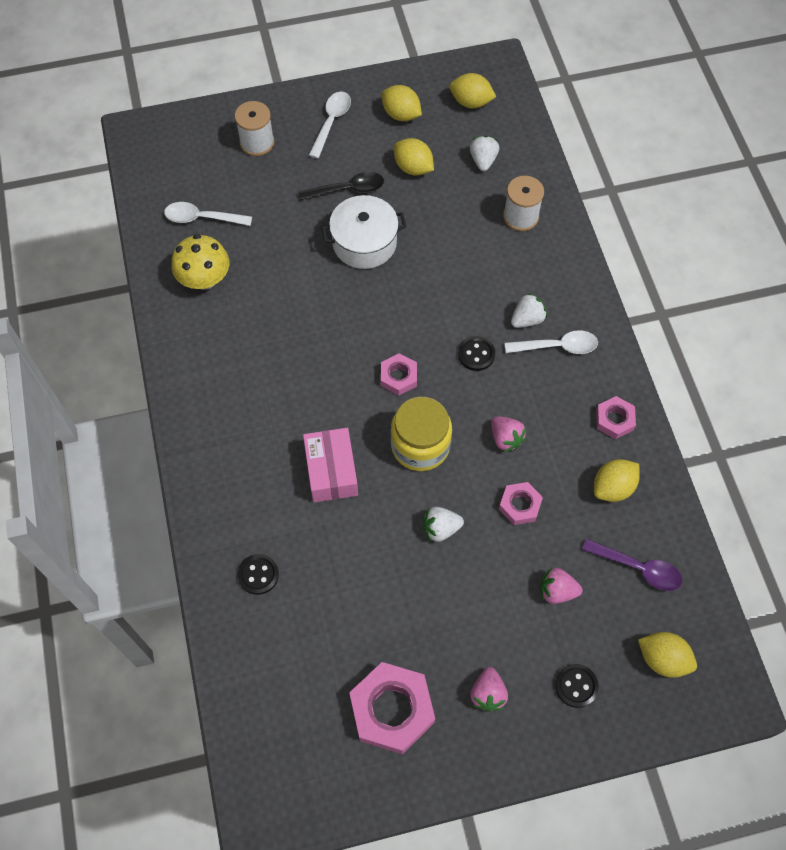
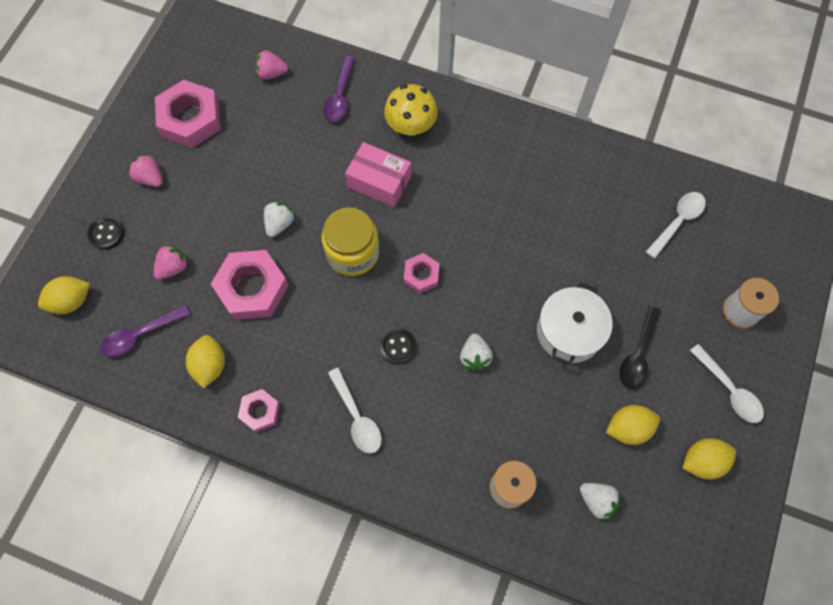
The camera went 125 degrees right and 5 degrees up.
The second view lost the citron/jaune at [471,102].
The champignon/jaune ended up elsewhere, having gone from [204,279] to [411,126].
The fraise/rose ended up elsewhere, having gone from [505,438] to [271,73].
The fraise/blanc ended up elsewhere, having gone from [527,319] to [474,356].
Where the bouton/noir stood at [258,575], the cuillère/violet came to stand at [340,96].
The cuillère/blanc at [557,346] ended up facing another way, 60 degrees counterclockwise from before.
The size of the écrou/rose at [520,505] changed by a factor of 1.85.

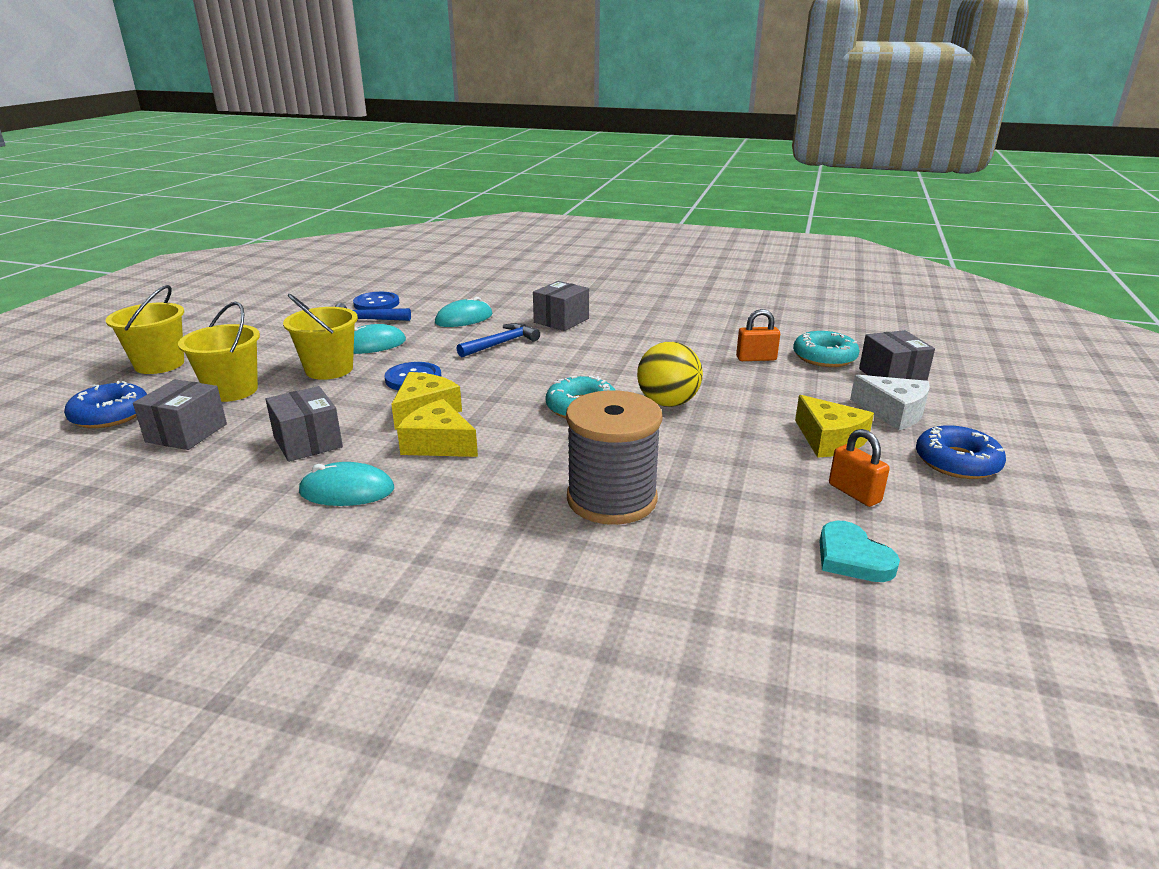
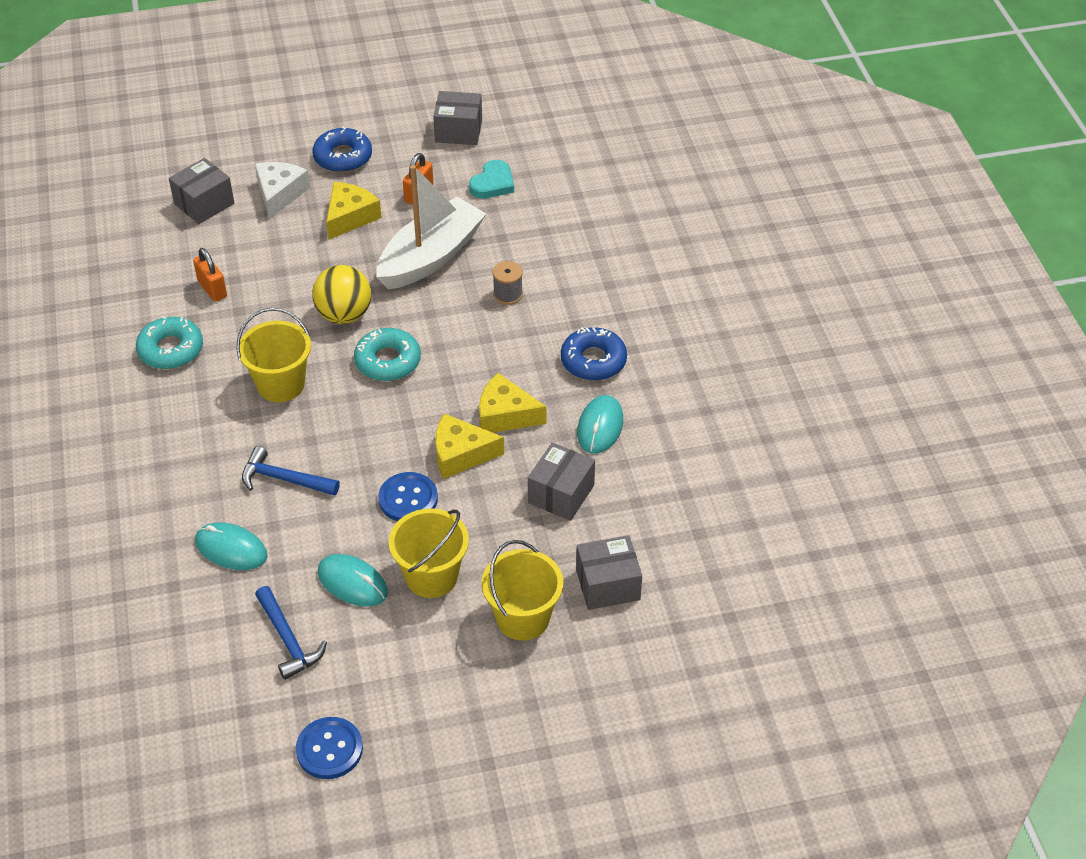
The camera went 120 degrees left and 20 degrees up.
The second view gained the bateau/blanc at [431,257].
The beignet/bleu ended up elsewhere, having gone from [110,415] to [593,361].
The seau/jaune ended up elsewhere, having gone from [159,364] to [281,384].
The bouton/bleu ended up elsewhere, having gone from [376,303] to [329,749].
The boîte/gris ended up elsewhere, having gone from [561,320] to [458,131].
The beignet/turquoise ended up elsewhere, having gone from [824,357] to [171,350].
The souris/turquoise at [347,491] ended up facing another way, 45 degrees clockwise from before.
The fromage/jaune at [438,444] ended up facing another way, 105 degrees clockwise from before.
The size of the bobine/gris at [612,499] changed by a factor of 0.45.

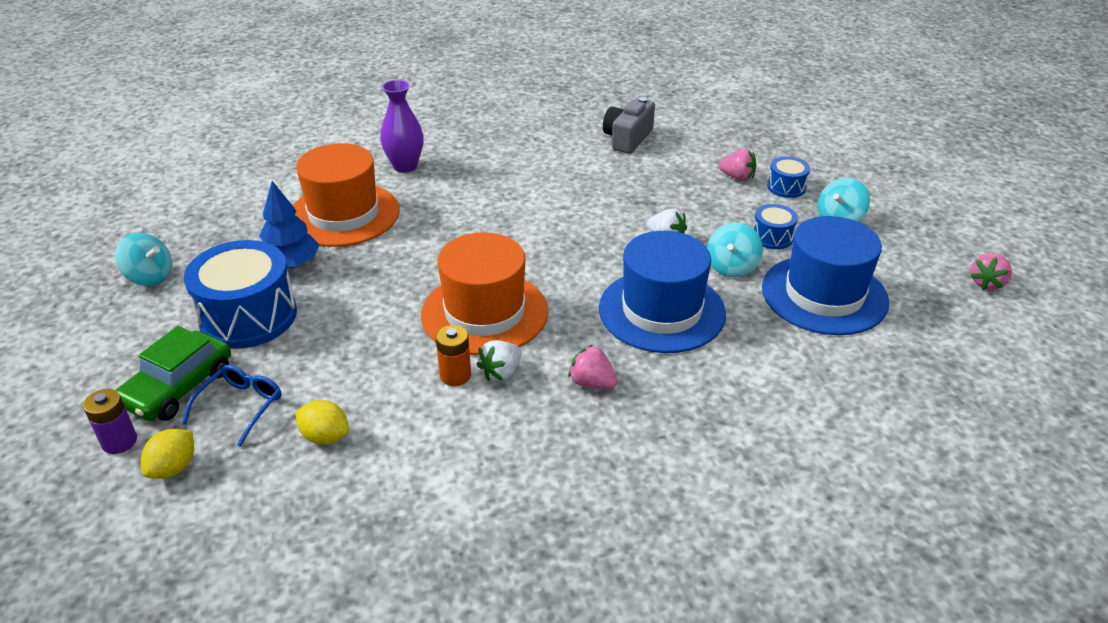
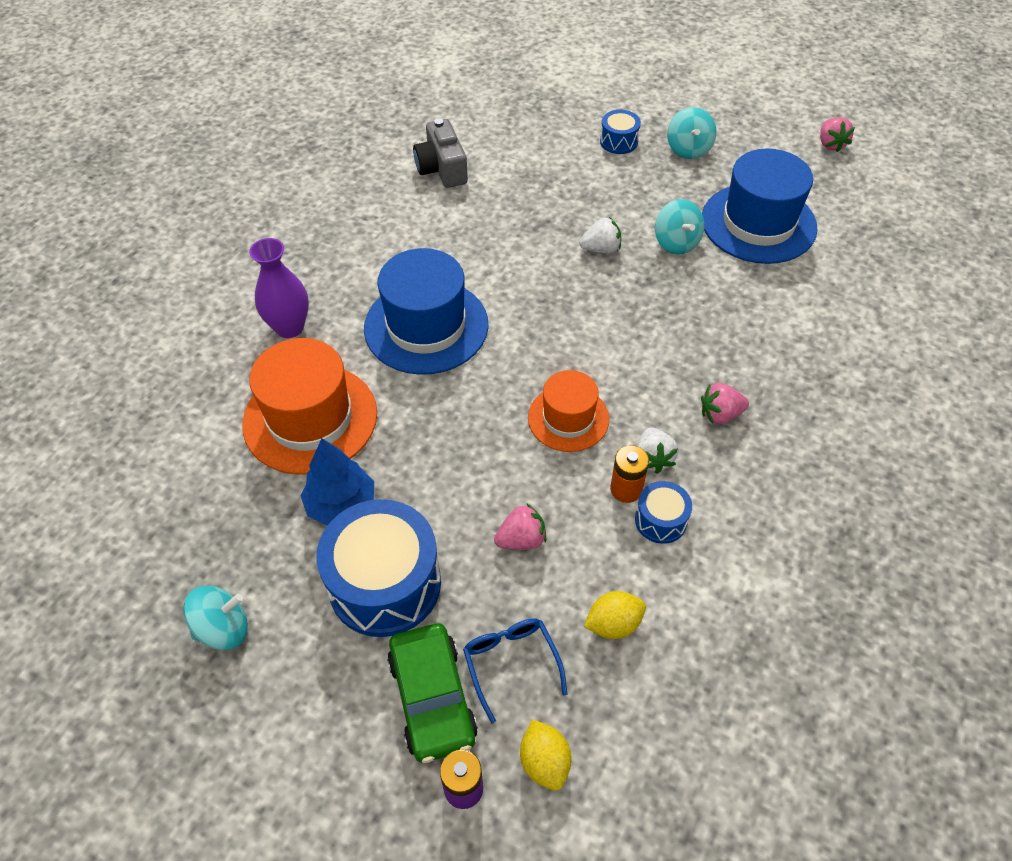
The camera went 45 degrees left and 15 degrees up.
The chapeau/bleu ended up elsewhere, having gone from [661,311] to [426,326].
The fraise/rose ended up elsewhere, having gone from [737,177] to [521,539].
The tambour/bleu ended up elsewhere, having gone from [772,237] to [660,520].
The size of the chapeau/orange at [484,313] changed by a factor of 0.61.

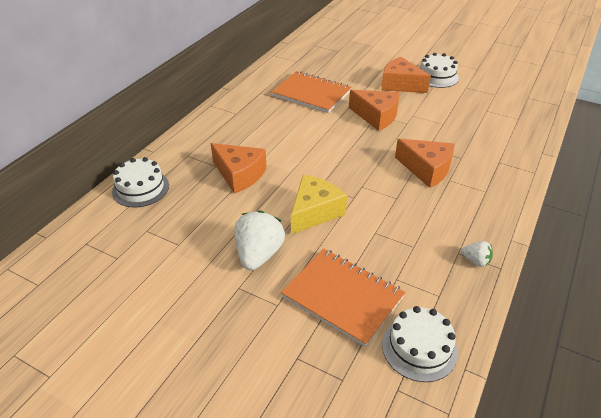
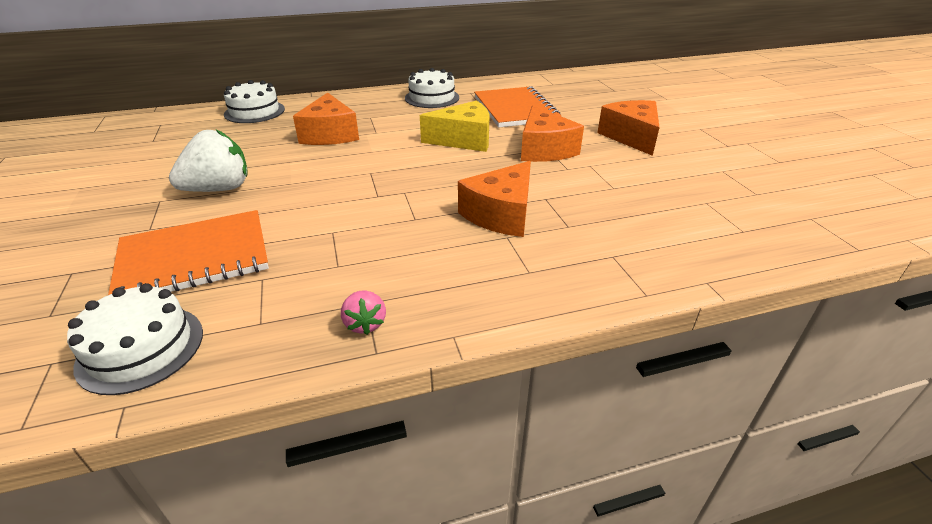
The camera went 45 degrees right and 5 degrees down.
The fromage/jaune ended up elsewhere, having gone from [314,212] to [464,140].
The gâteau/blanc ended up elsewhere, having gone from [437,76] to [432,98].
What was the fraise/blanc at [476,261] turned into the fraise/rose at [365,324].
The carnet/orange at [342,297] ended up facing another way, 75 degrees clockwise from before.
The fromage/orange at [427,169] ended up facing another way, 45 degrees clockwise from before.

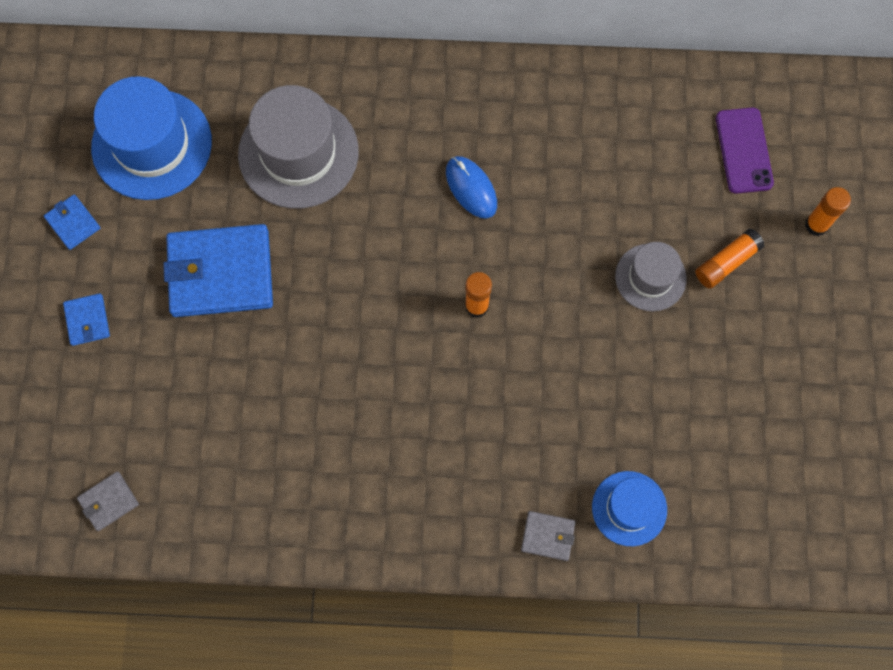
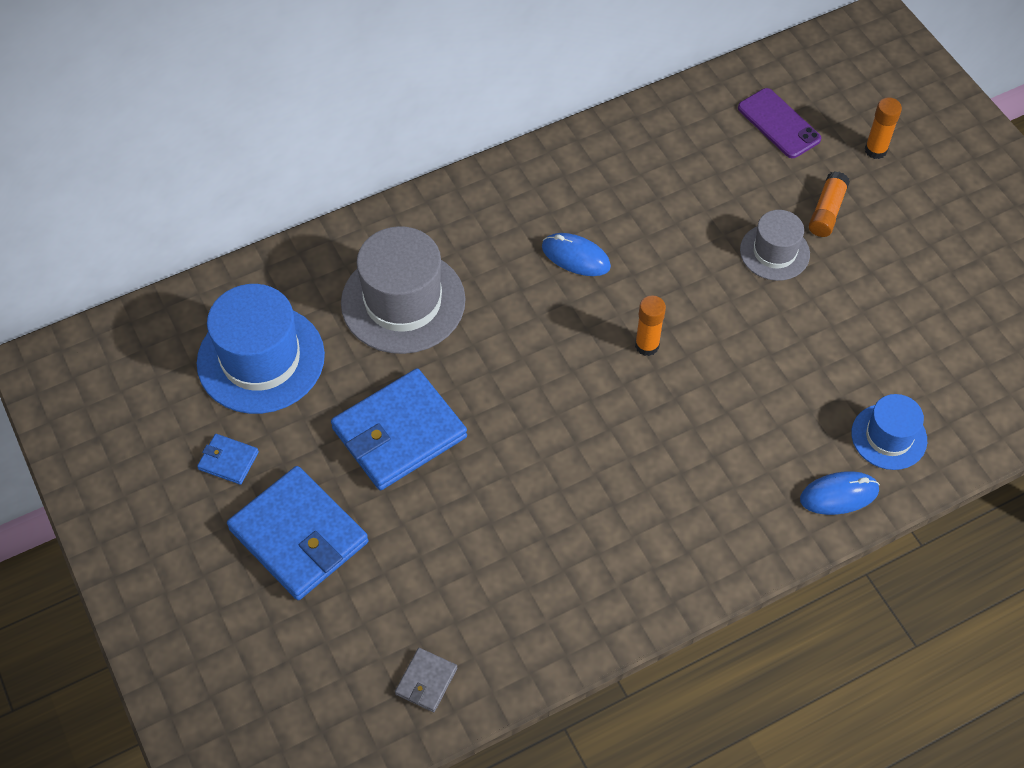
The camera went 30 degrees left and 15 degrees down.
Where the portefeuille/gris stood at [548,536], the souris/bleu came to stand at [839,495].
The size of the portefeuille/bleu at [87,320] changed by a factor of 2.22.

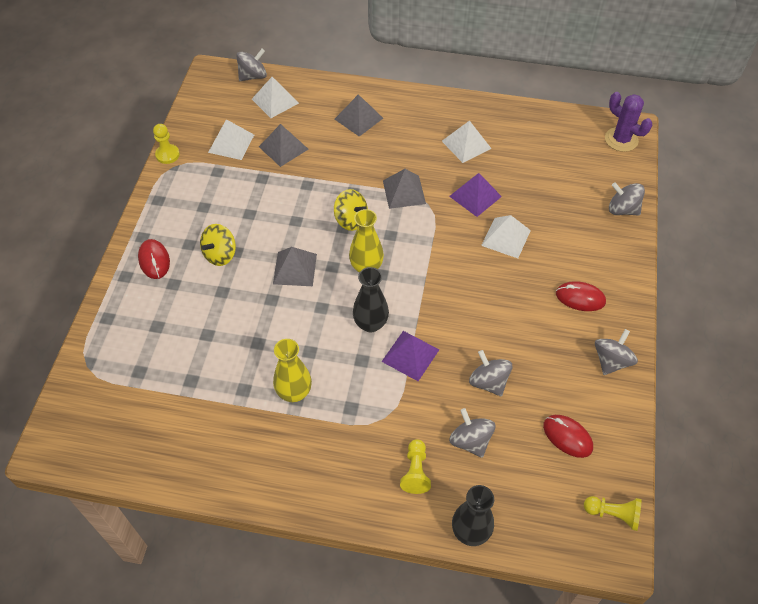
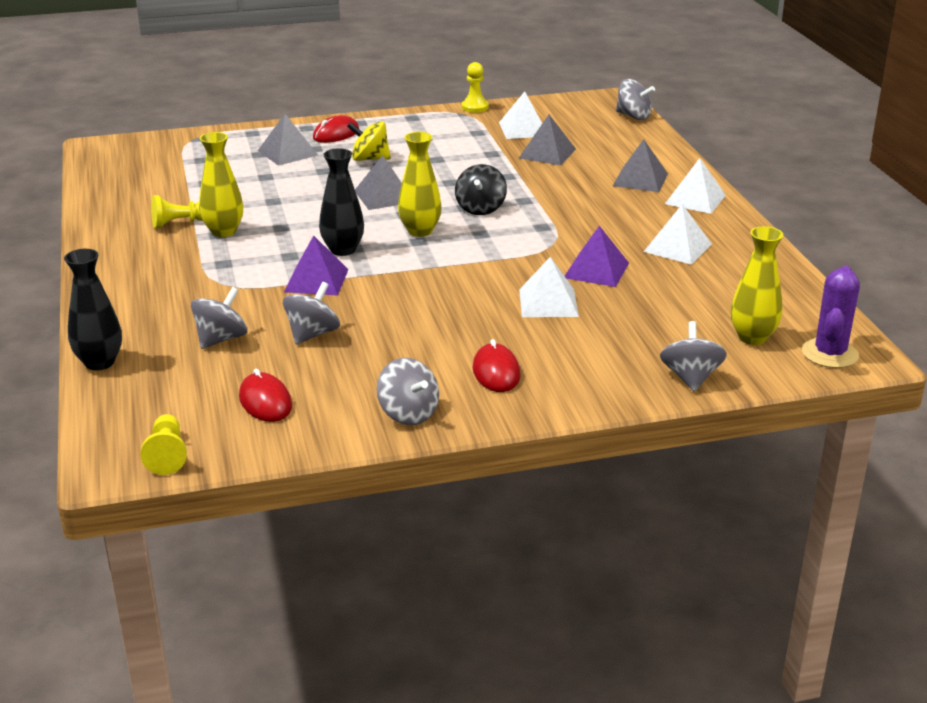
The camera went 65 degrees right and 25 degrees down.
The second view gained the vase/jaune at [752,337].
The pyramide/blanc ended up elsewhere, having gone from [275,101] to [695,199].
The pyramide/gris ended up elsewhere, having gone from [404,192] to [287,152].
The pion/jaune ended up elsewhere, having gone from [415,471] to [179,223].
What was the toupie/jaune at [351,220] turned into the toupie/noir at [480,208].
The souris/rouge at [567,437] ended up facing another way, 45 degrees counterclockwise from before.
The toupie/gris at [611,361] ended up facing another way, 45 degrees clockwise from before.

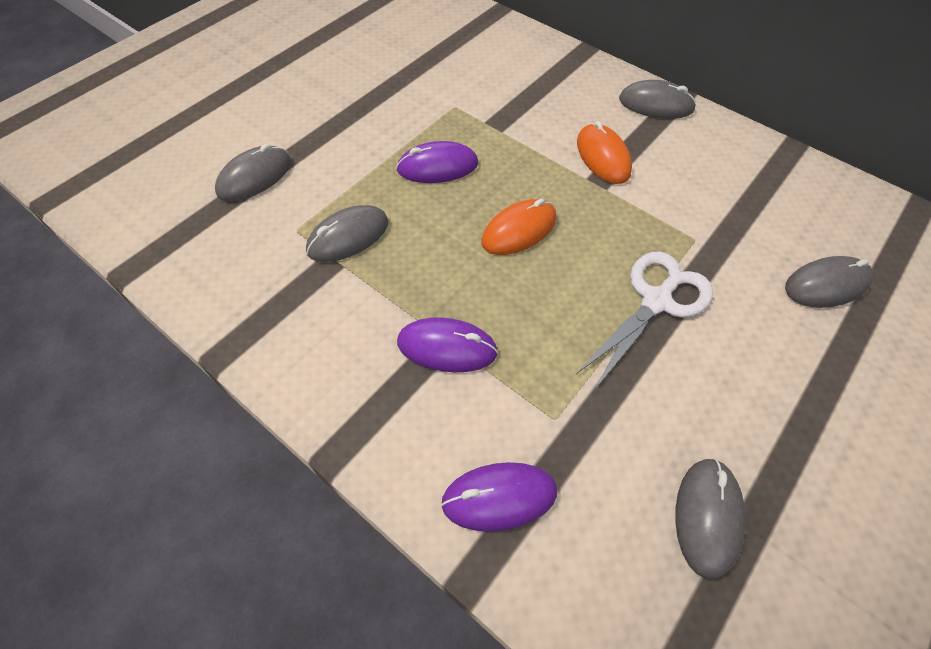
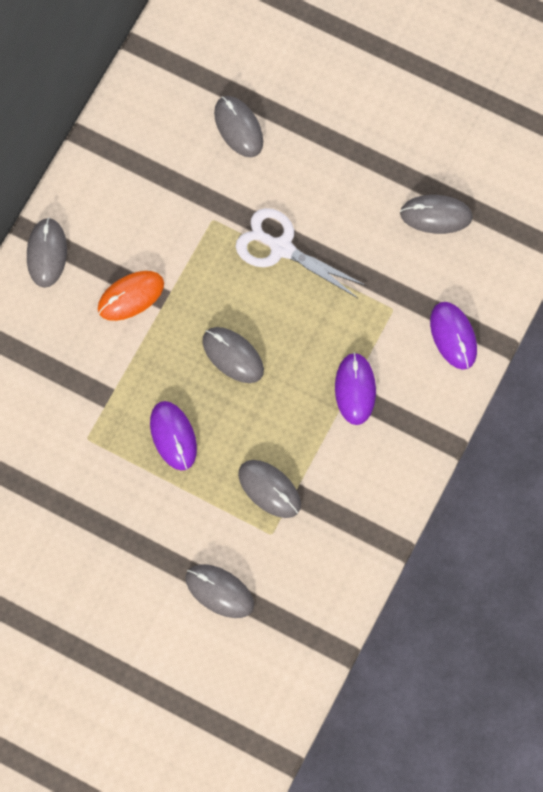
The camera went 100 degrees left and 15 degrees up.
What was the souris/orange at [519,230] turned into the souris/gris at [233,356].

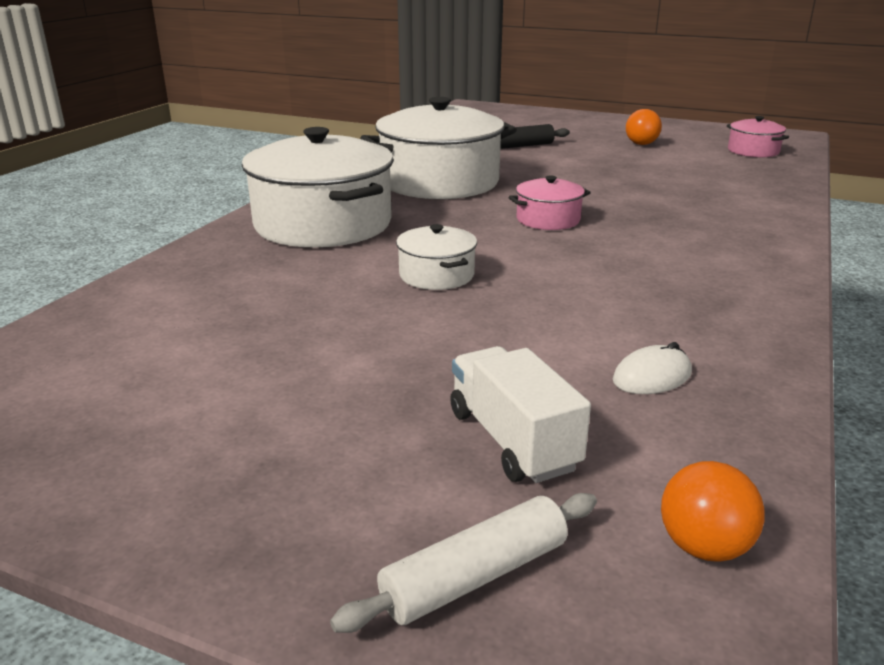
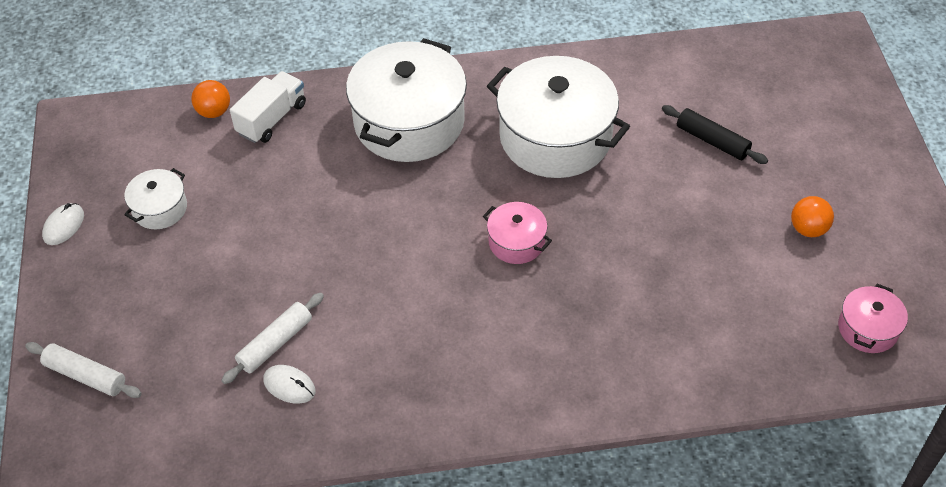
The camera went 60 degrees right and 25 degrees up.
The second view gained the souris/blanc at [64,226].
The second view gained the rouleau à pâtisserie/blanc at [275,343].
The marmite/blanc ended up elsewhere, having gone from [436,275] to [160,208].
The camion/blanc ended up elsewhere, having gone from [512,440] to [271,119].
The balle/orange ended up elsewhere, having gone from [704,547] to [214,112].

